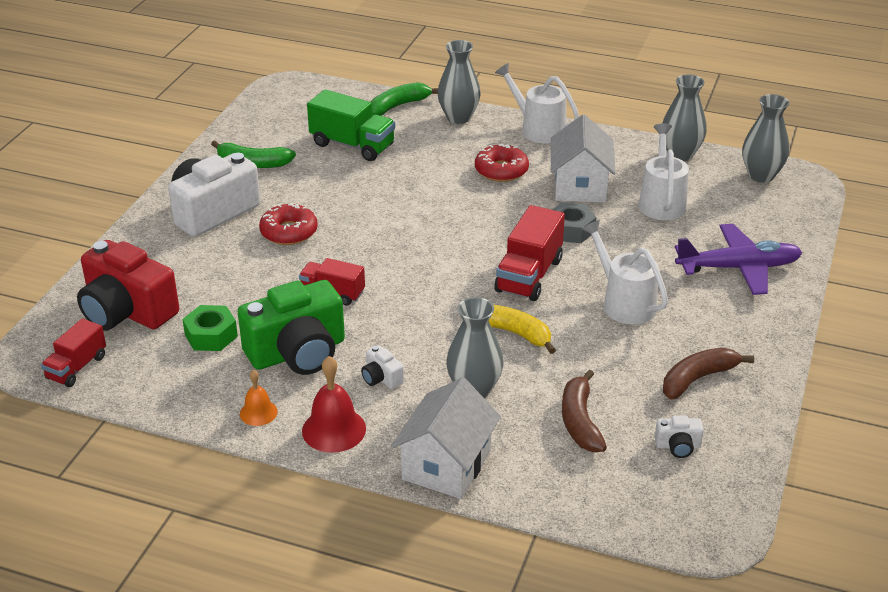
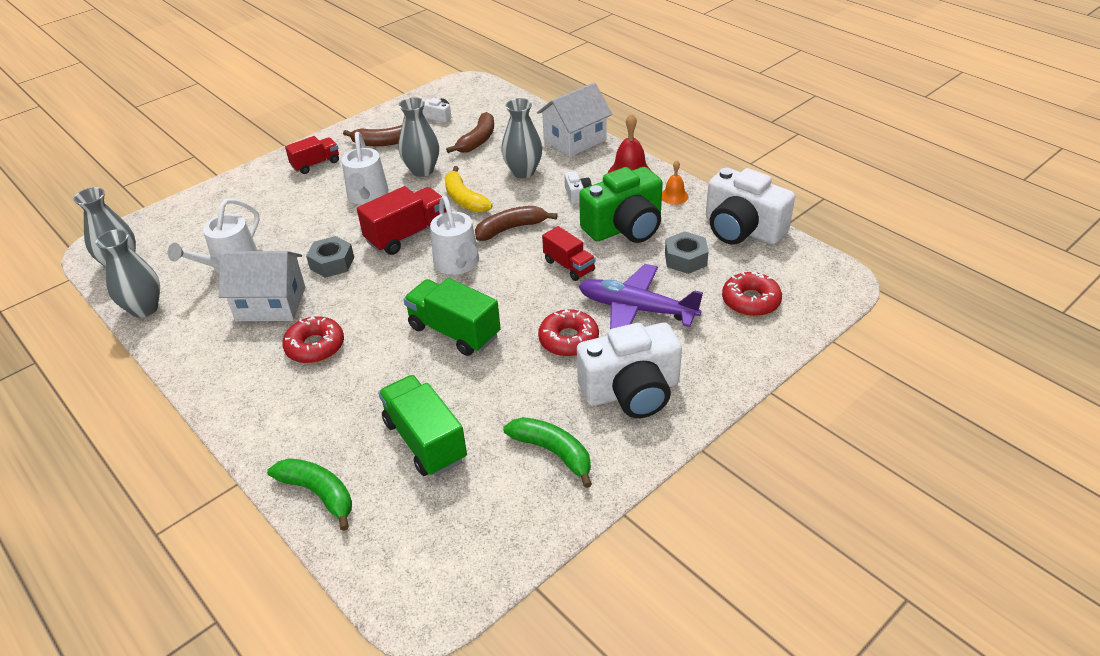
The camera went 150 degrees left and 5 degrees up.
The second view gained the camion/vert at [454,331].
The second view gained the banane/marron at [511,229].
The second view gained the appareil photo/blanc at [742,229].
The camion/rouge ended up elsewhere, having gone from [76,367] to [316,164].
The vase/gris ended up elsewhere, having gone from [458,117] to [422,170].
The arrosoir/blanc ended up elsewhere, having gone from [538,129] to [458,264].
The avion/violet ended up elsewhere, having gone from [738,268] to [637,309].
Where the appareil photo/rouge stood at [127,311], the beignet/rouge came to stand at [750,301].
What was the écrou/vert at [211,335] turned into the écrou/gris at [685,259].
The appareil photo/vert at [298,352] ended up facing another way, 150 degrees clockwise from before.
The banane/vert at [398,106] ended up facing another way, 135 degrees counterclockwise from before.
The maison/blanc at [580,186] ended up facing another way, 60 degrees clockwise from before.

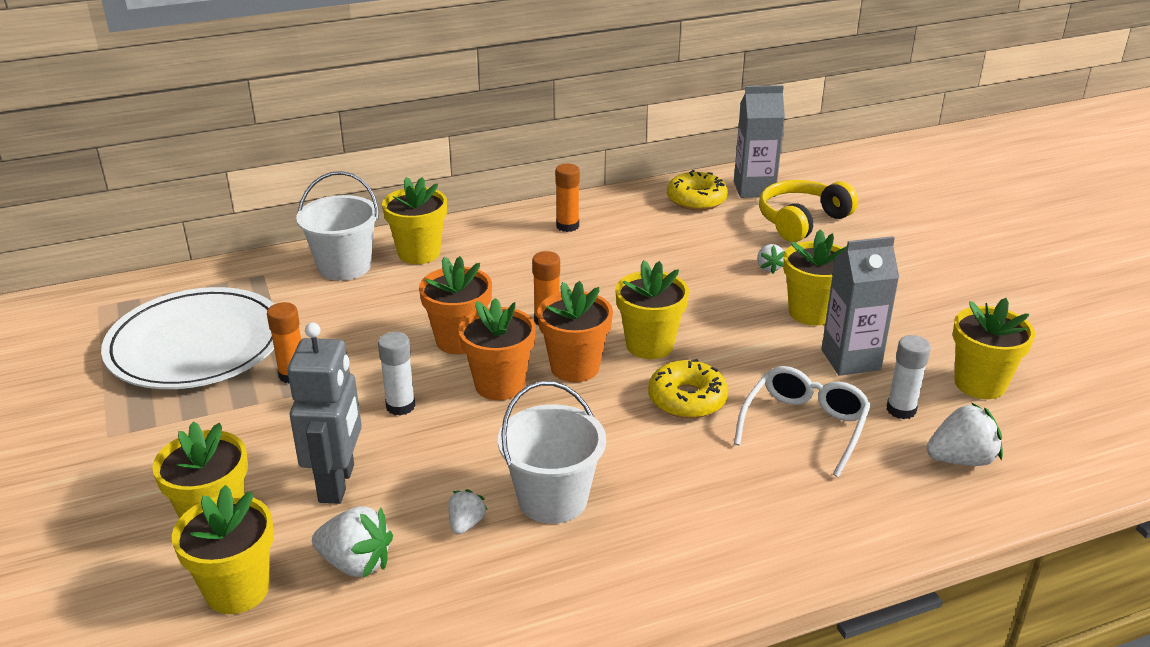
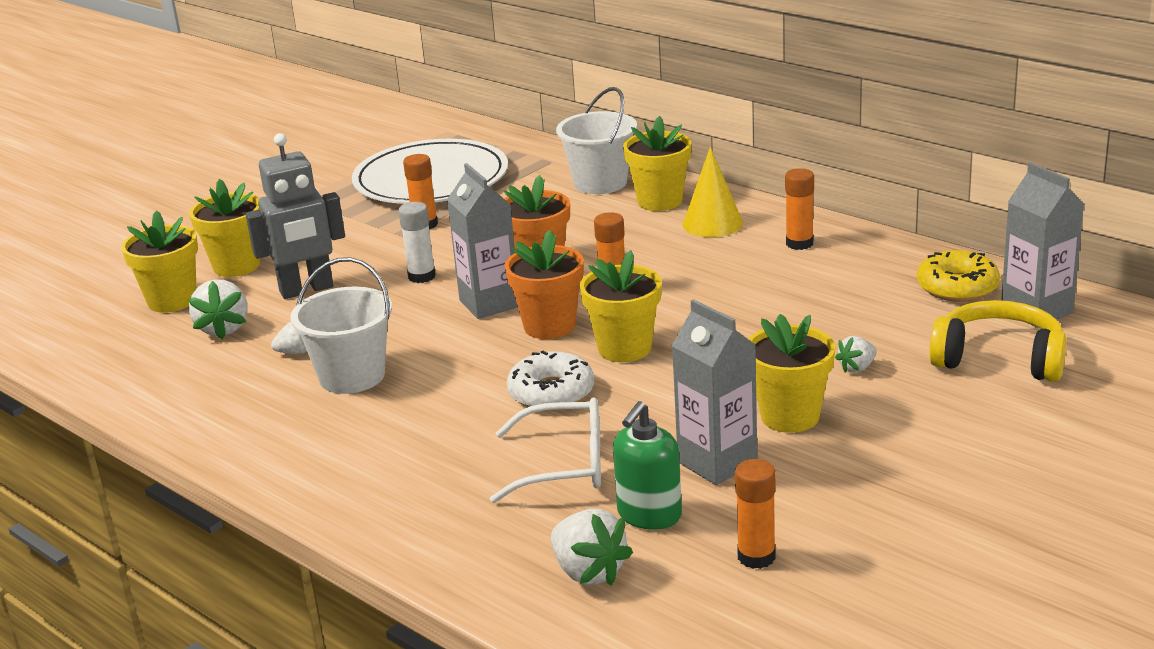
The camera went 65 degrees right and 5 degrees down.
The second view gained the cône/jaune at [712,223].
Where the pot de fleurs/orange stood at [499,385], the brique de lait/gris came to stand at [489,303].
Where the bâton de colle/blanc stood at [901,410], the distributeur de savon/vert came to stand at [649,515].
Where the pot de fleurs/jaune stood at [980,384], the bâton de colle/orange came to stand at [756,557].
What was the beignet/jaune at [687,399] turned into the beignet/blanc at [551,393].

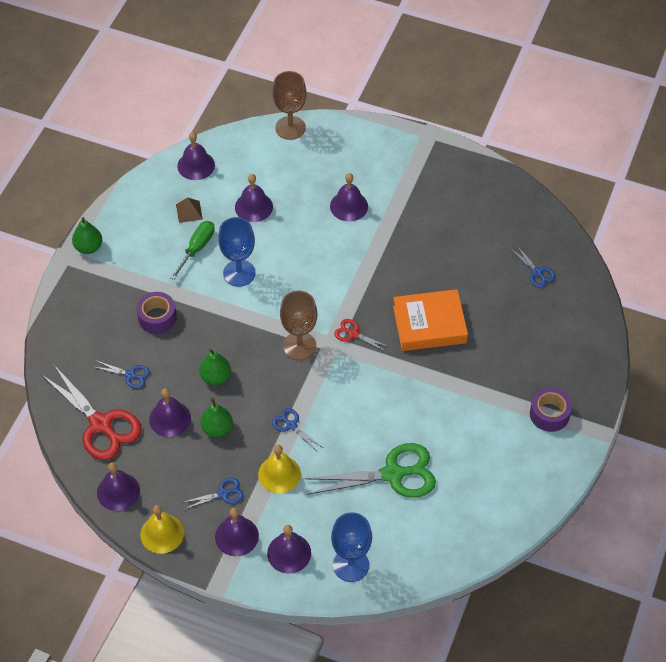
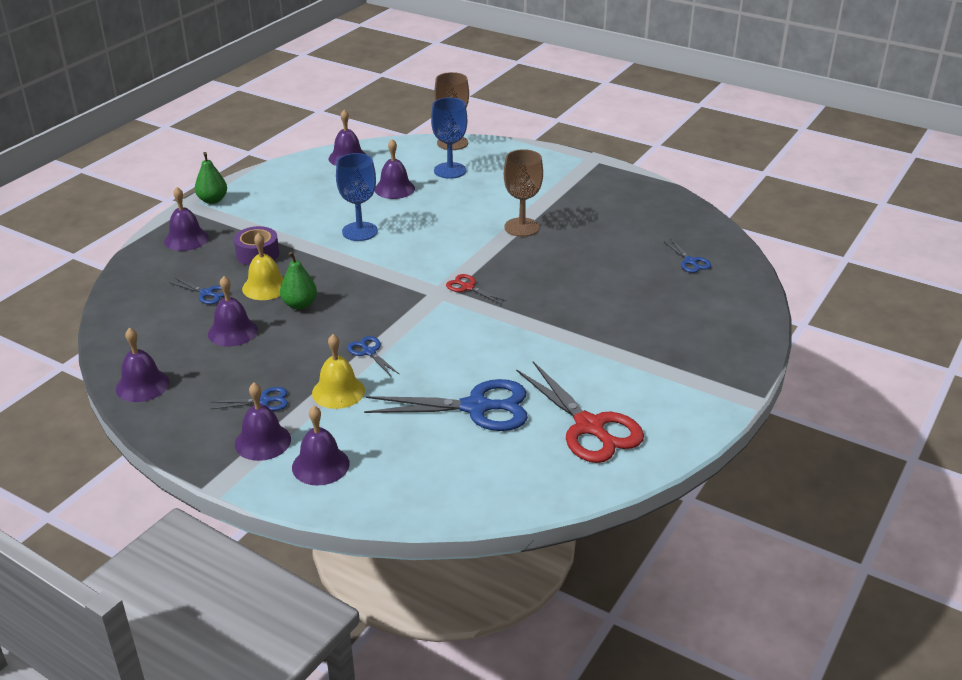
The camera went 10 degrees right and 20 degrees down.
The second view lost the tournevis/vert at [197,249].
The second view lost the pyramide/marron at [189,211].
The second view lost the poire/vert at [217,429].
The second view lost the livre/orange at [429,324].
The second view lost the ruban adhésif/violet at [549,414].
The ciseaux/rouge ended up elsewhere, having gone from [100,424] to [589,427].
The cloche/jaune ended up elsewhere, having gone from [162,533] to [265,287].
The verre à pied/marron ended up elsewhere, having gone from [299,346] to [522,227].
The cloche/violet ended up elsewhere, having gone from [349,206] to [186,239].
The verre à pied/bleu ended up elsewhere, having gone from [351,565] to [450,170].
What was the ciseaux/vert at [393,474] turned into the ciseaux/bleu at [476,407].

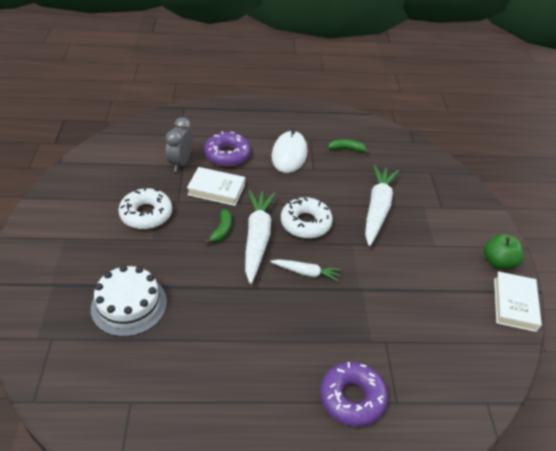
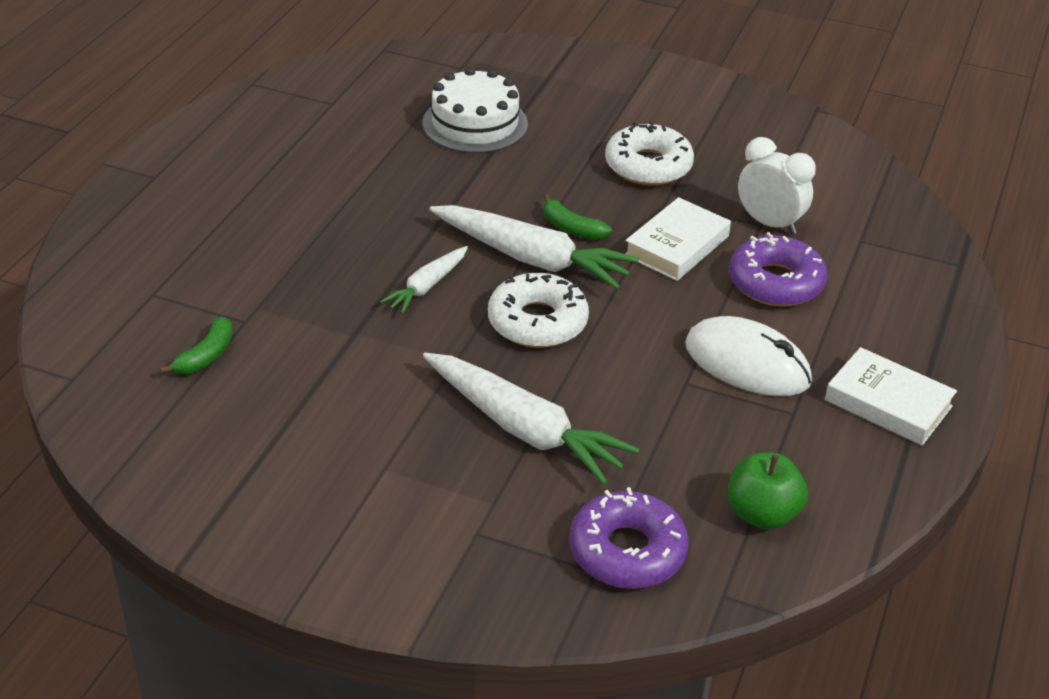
The camera went 115 degrees right and 5 degrees down.
The beignet/violet ended up elsewhere, having gone from [352,398] to [627,551].
The banane/vert ended up elsewhere, having gone from [346,149] to [206,356].
The pomme/vert ended up elsewhere, having gone from [498,262] to [762,514].
The livre/blanc ended up elsewhere, having gone from [514,304] to [888,403].
What was the réveil/gris at [181,163] turned into the réveil/blanc at [769,224].

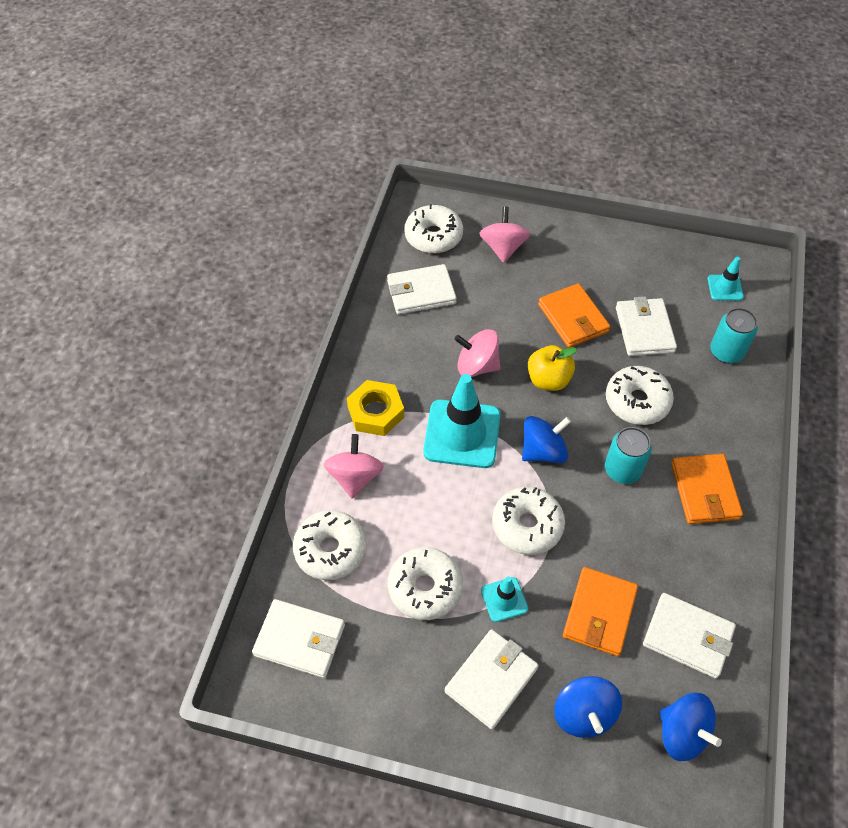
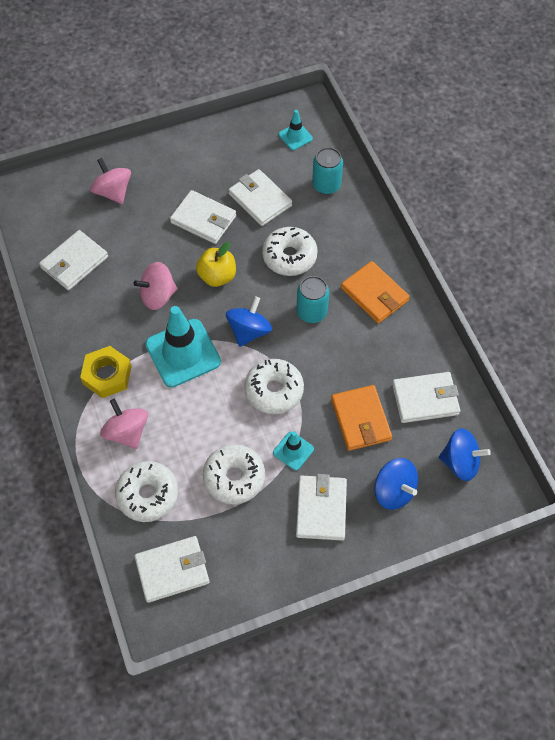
The camera went 35 degrees left and 5 degrees up.
The second view lost the beignet/blanc at [433,236].
What was the portefeuille/orange at [573,318] turned into the portefeuille/blanc at [203,219].

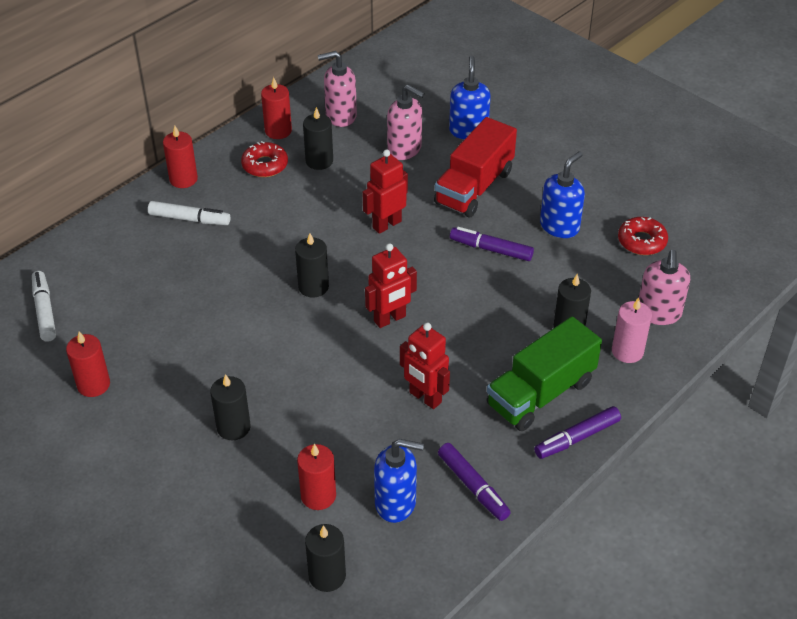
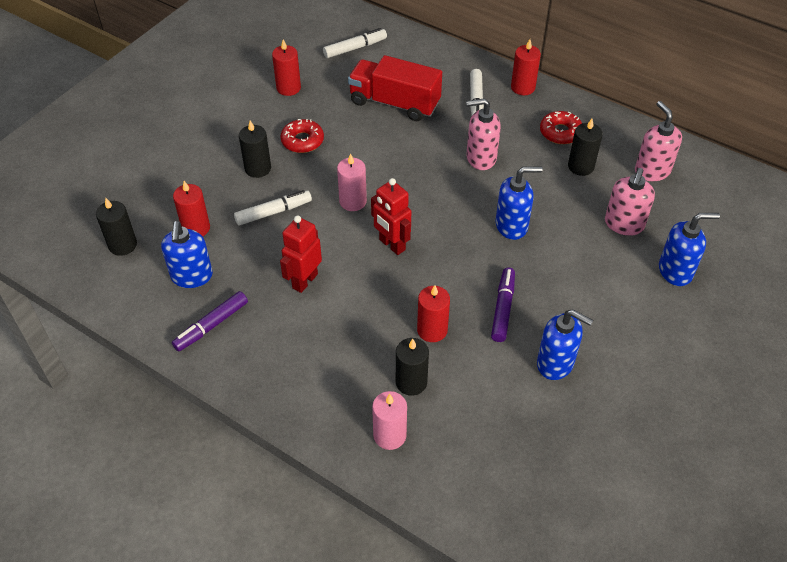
The camera went 80 degrees right and 5 degrees up.
The second view lost the bougie/noir at [313,287].
The second view lost the camion/vert at [540,393].
The second view lost the feutre/violet at [576,438].
The second view gained the feutre/blanc at [273,212].
The second view gained the bougie/rose at [353,201].
The bougie/rouge ended up elsewhere, having gone from [278,131] to [432,330].
The camion/rouge ended up elsewhere, having gone from [474,187] to [394,103].
The beignet/rouge ended up elsewhere, having gone from [641,241] to [302,141].
The distributeur de savon/rose ended up elsewhere, having gone from [658,313] to [480,158].
Where the robot/rouge stood at [386,224], the distributeur de savon/bleu came to stand at [512,226].

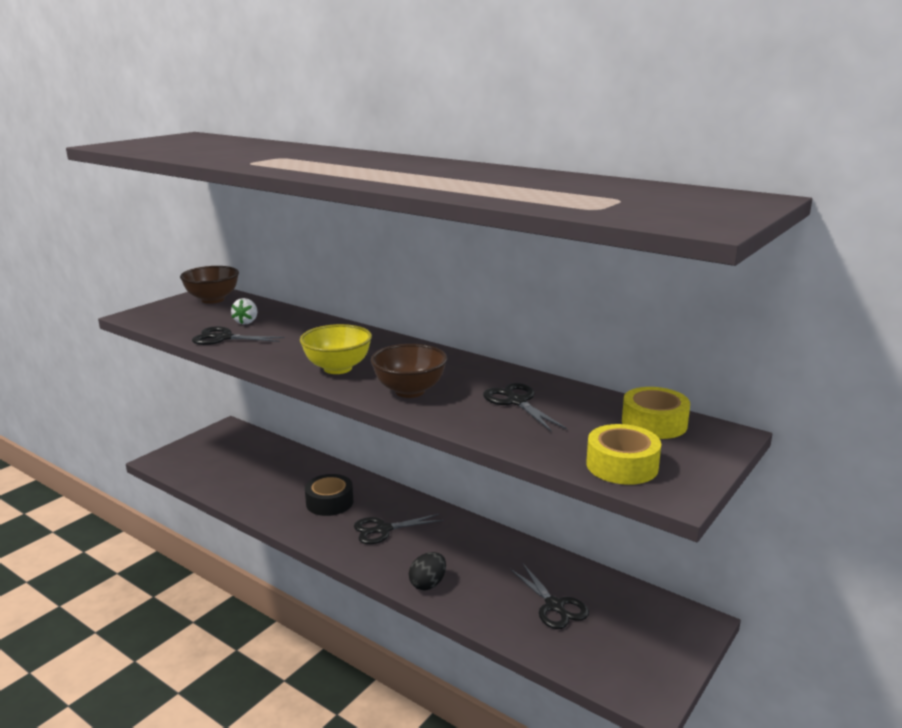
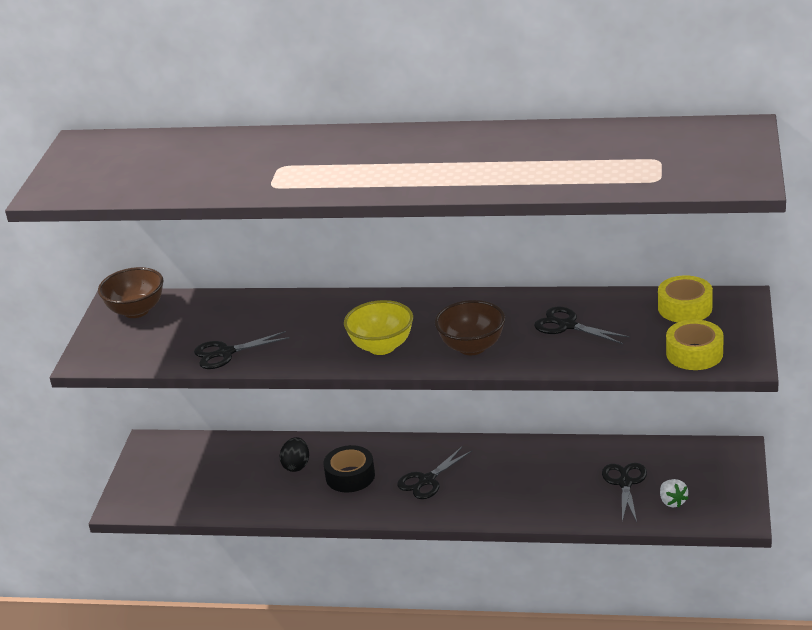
The camera went 25 degrees left and 10 degrees up.
The fraise/blanc ended up elsewhere, having gone from [246,322] to [672,502].
The œuf/noir ended up elsewhere, having gone from [428,584] to [296,465].
The ciseaux/noir at [554,606] ended up facing another way, 120 degrees counterclockwise from before.

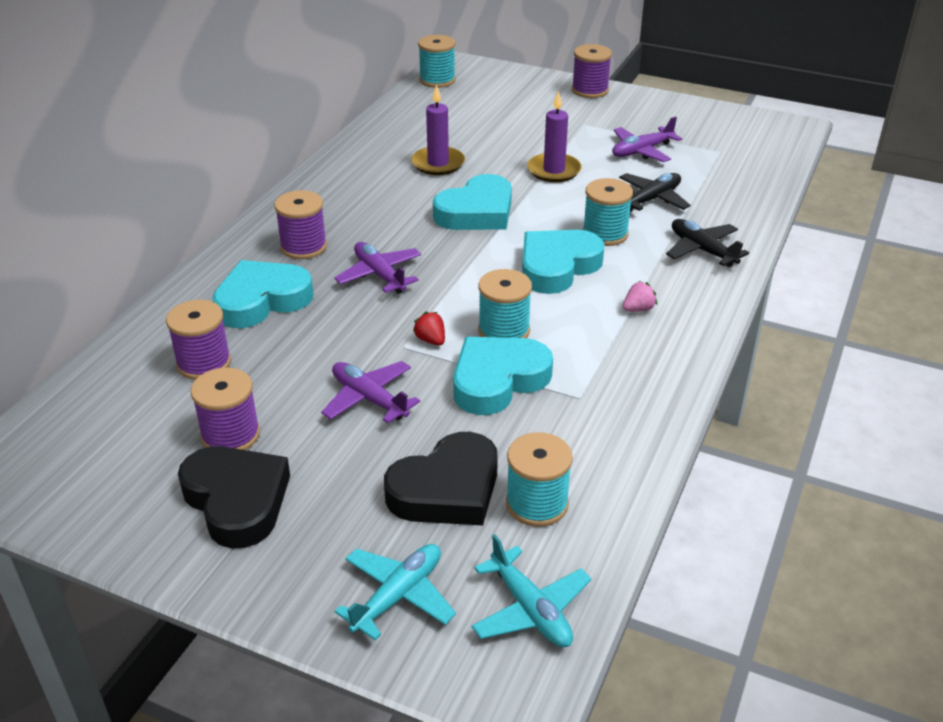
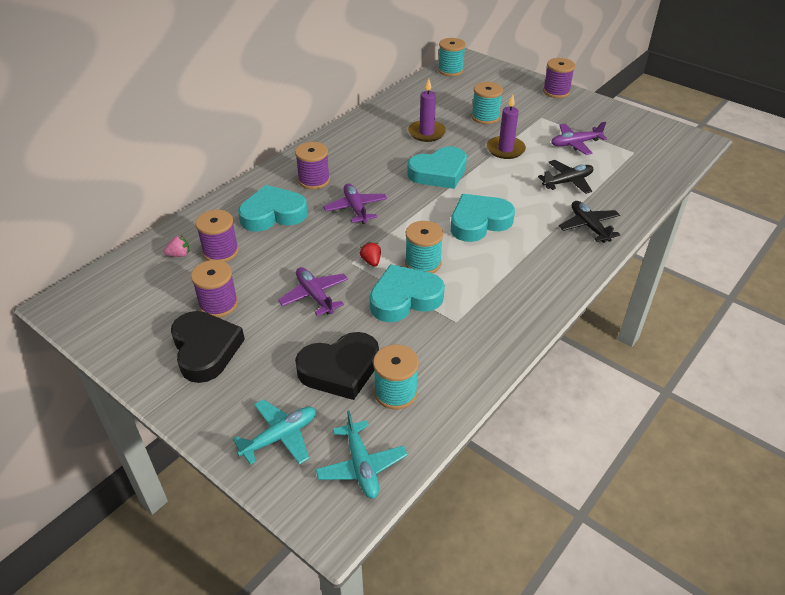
The camera went 15 degrees right and 5 degrees up.
The bobine/turquoise ended up elsewhere, having gone from [605,234] to [485,117].
The fraise/rose ended up elsewhere, having gone from [638,309] to [179,255].

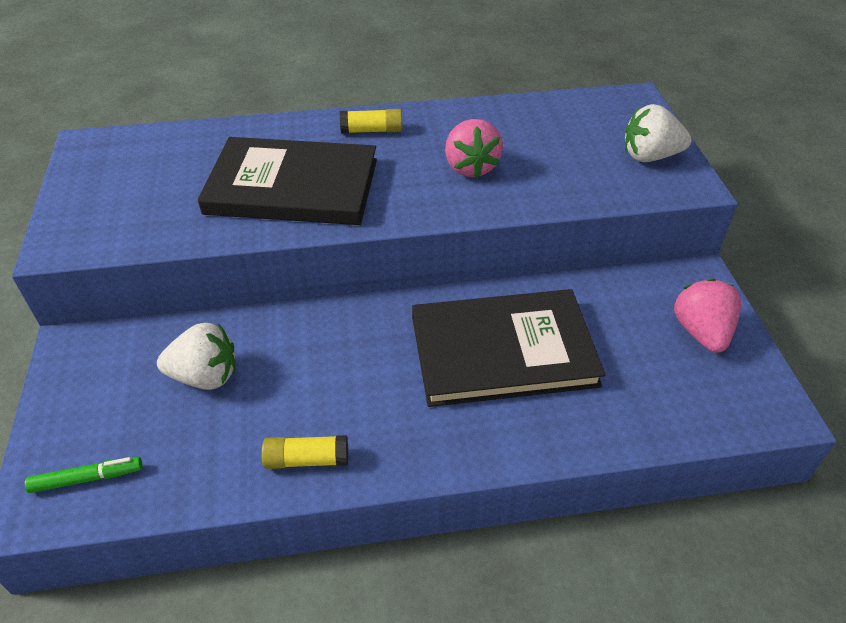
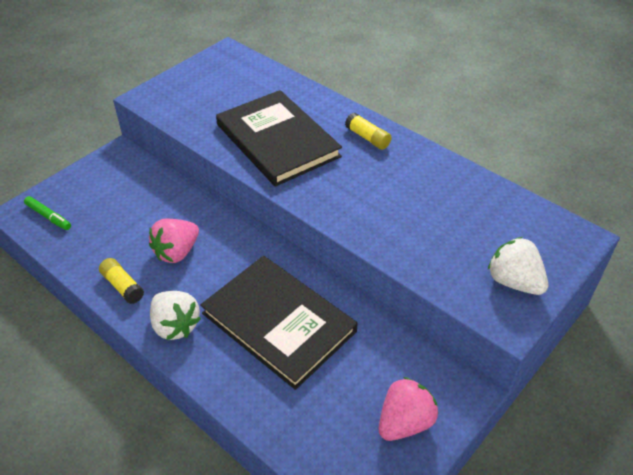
The camera went 50 degrees right and 0 degrees up.
The fraise/blanc ended up elsewhere, having gone from [205,376] to [175,326].
The fraise/rose ended up elsewhere, having gone from [470,167] to [177,252].

